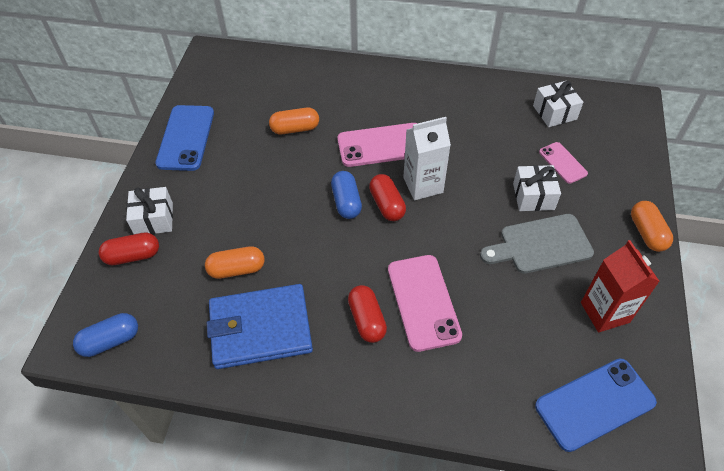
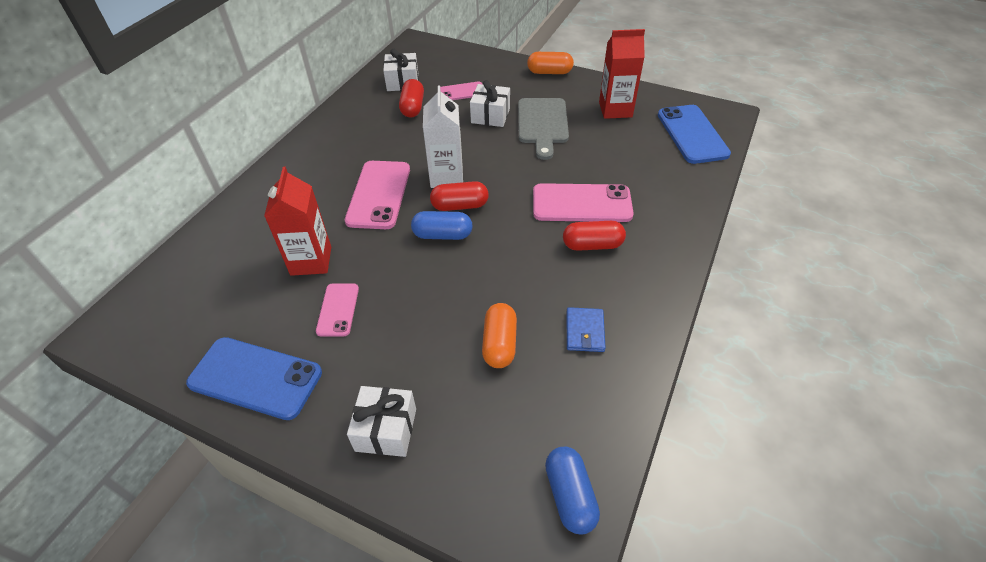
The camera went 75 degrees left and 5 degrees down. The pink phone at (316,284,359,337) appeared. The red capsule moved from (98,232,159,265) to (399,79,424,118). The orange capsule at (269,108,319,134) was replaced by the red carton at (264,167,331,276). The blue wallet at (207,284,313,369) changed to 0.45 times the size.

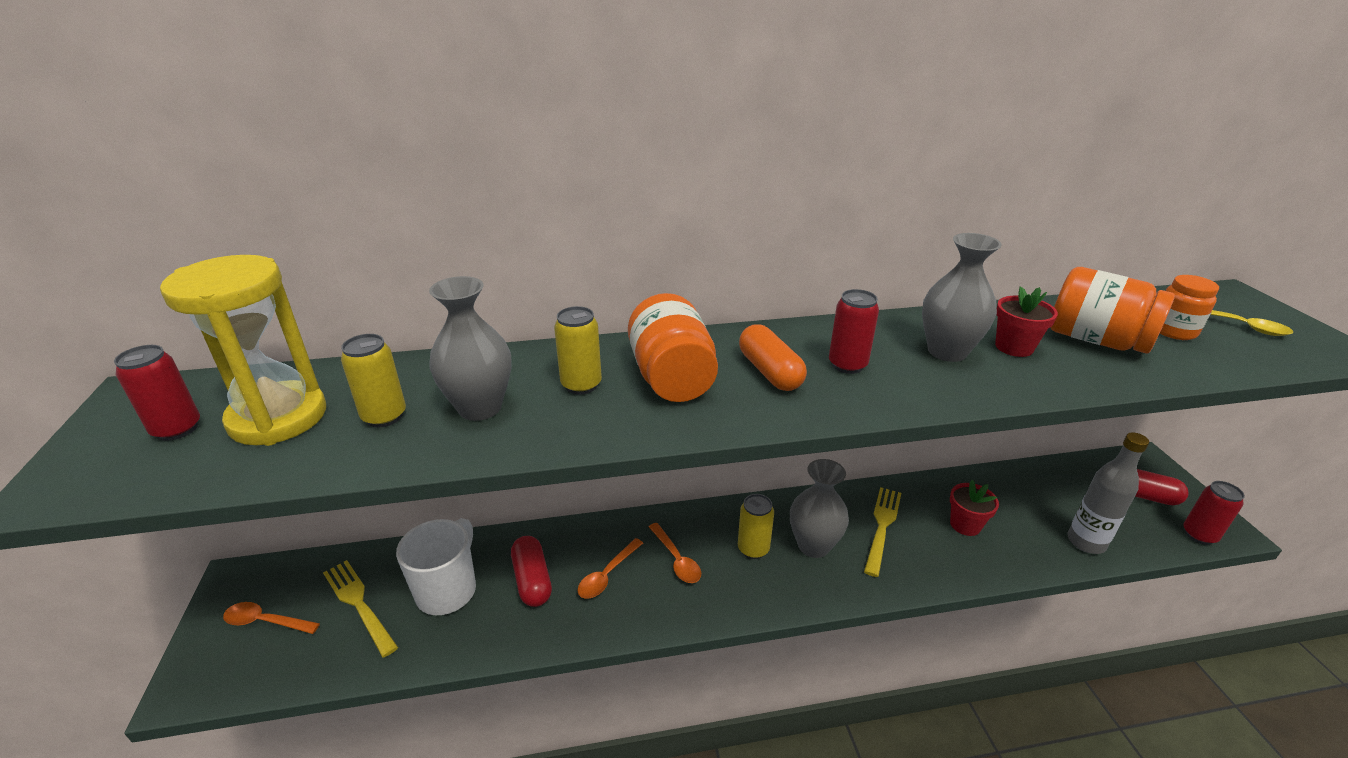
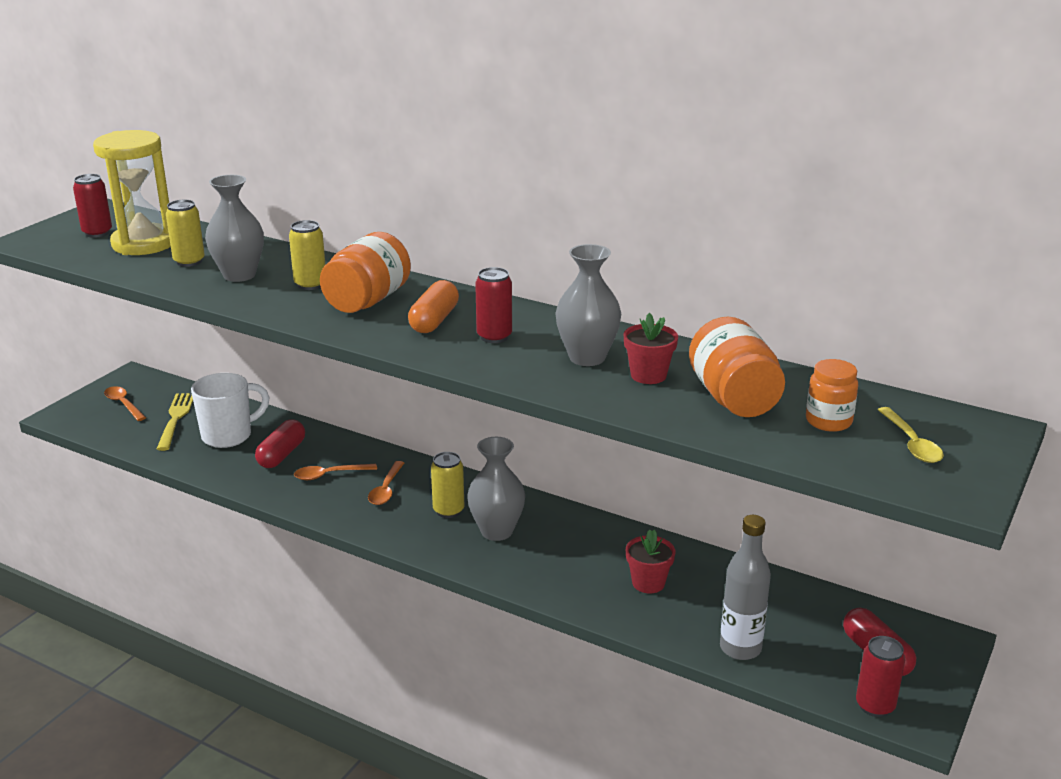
The camera went 40 degrees right and 5 degrees down. The yellow fork at (864,487,901,577) disappeared.

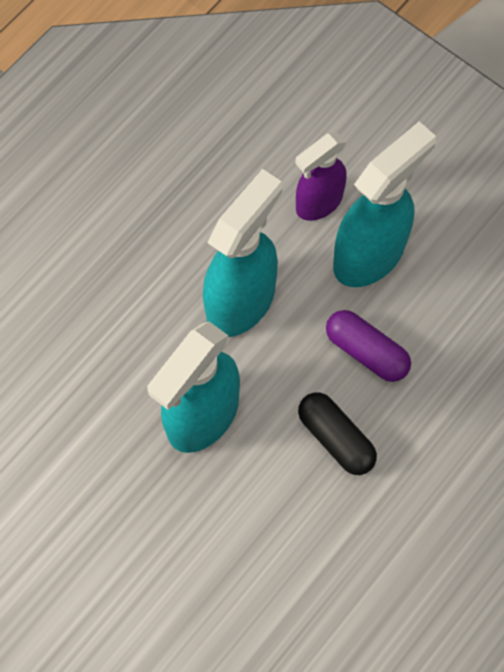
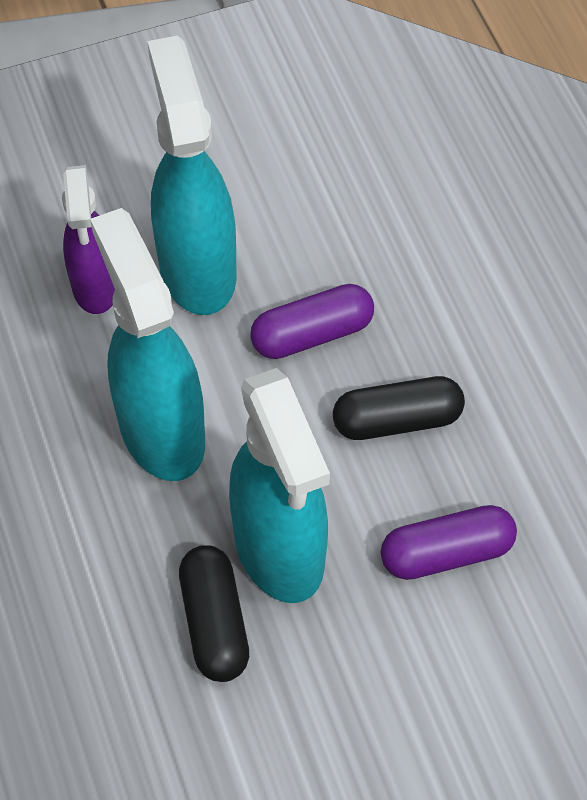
The camera went 60 degrees left and 10 degrees down. The black capsule at (179,545,249,682) appeared. The purple capsule at (381,505,517,580) appeared.

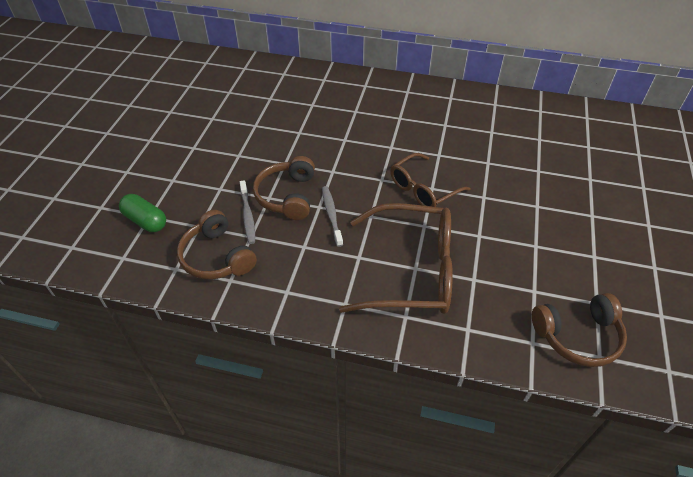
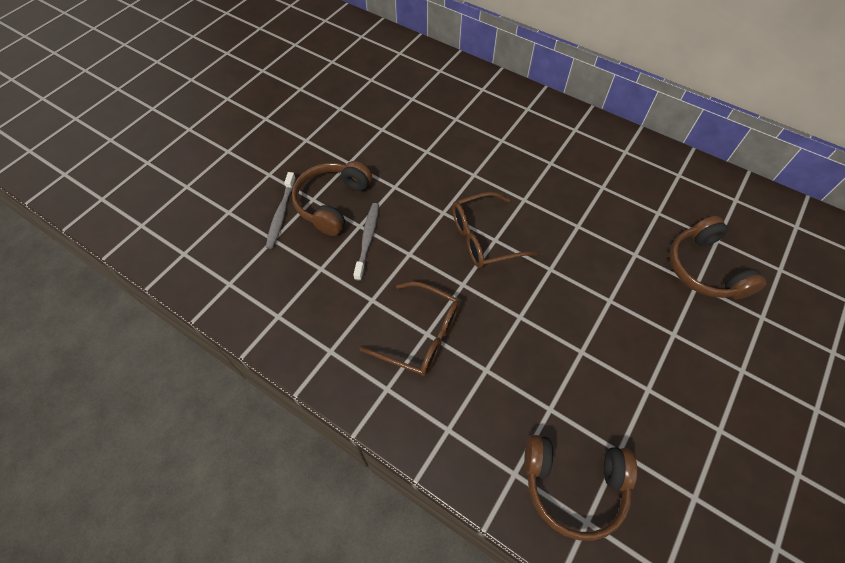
The camera went 20 degrees right and 10 degrees up. The green capsule at (119,194,166,232) disappeared. The brown headphones moved from (177,210,257,279) to (669,216,767,300). The brown glasses at (339,203,453,314) changed to 0.61 times the size.

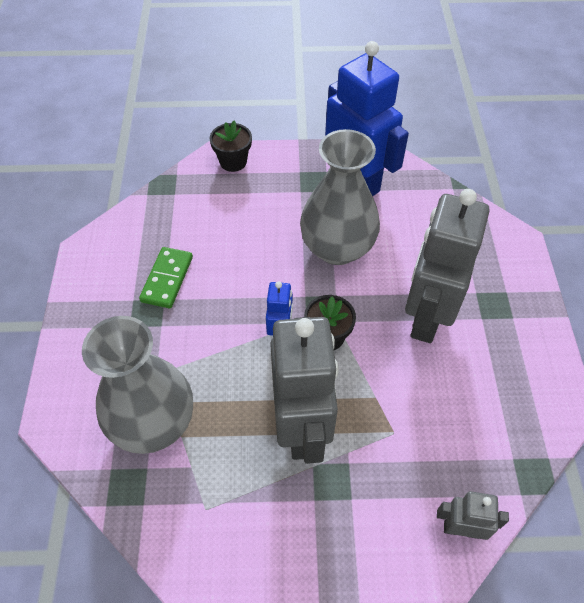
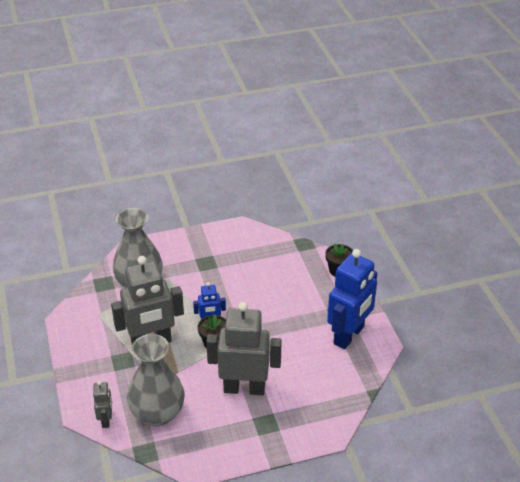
The camera went 75 degrees right and 15 degrees down. The green domino at (139,247,193,308) disappeared. The grey vase moved from (300,129,380,265) to (127,334,185,426).

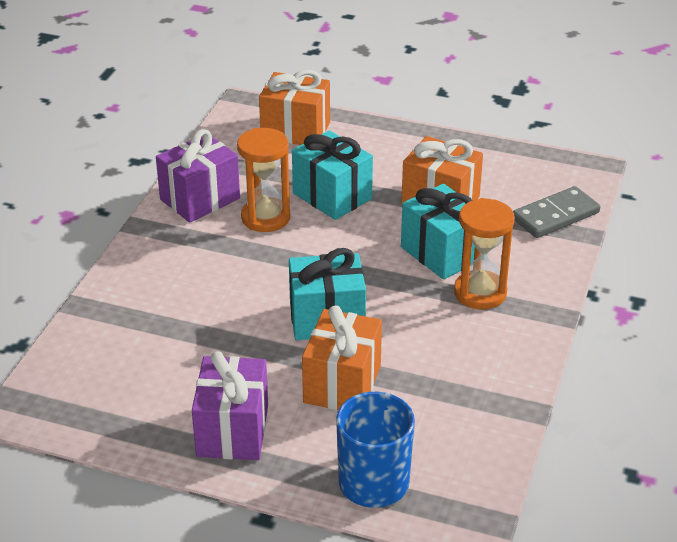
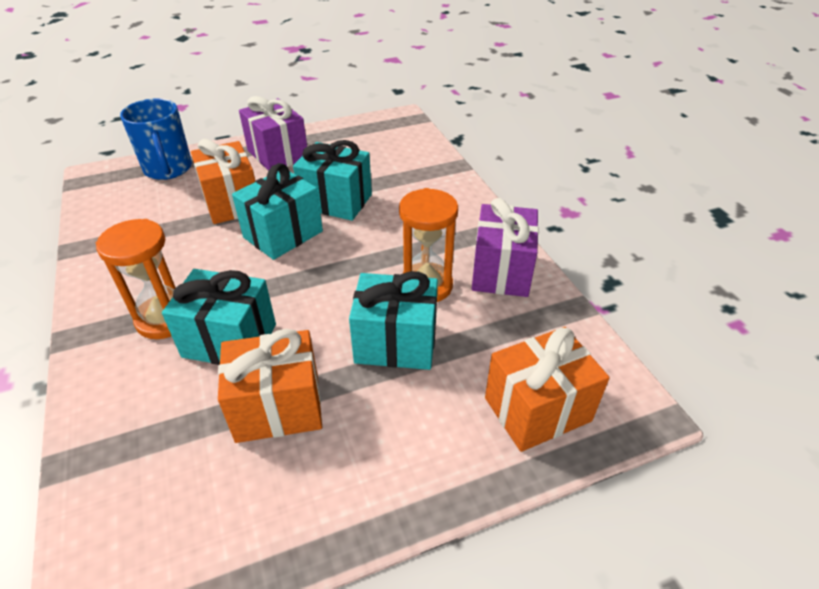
The camera went 140 degrees right and 5 degrees up. The grey domino at (513,186,600,238) disappeared. The turquoise gift at (293,140,372,221) appeared.

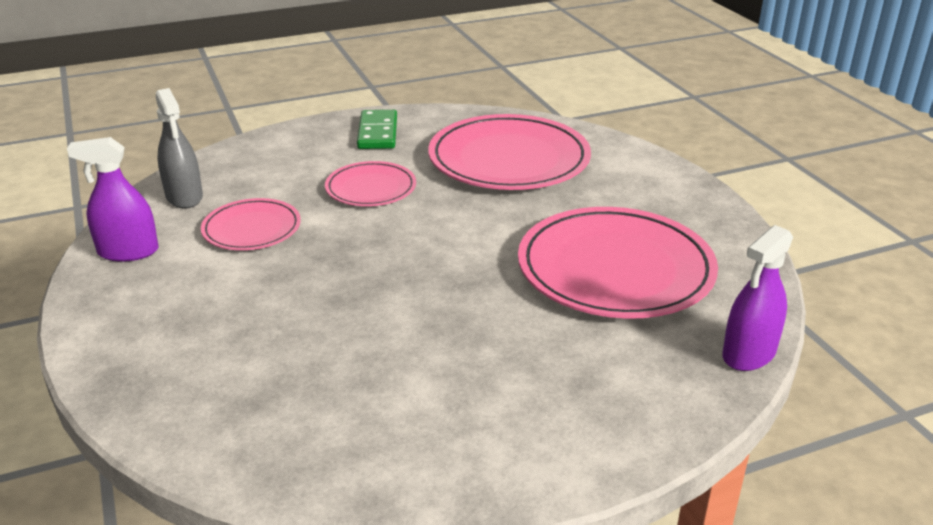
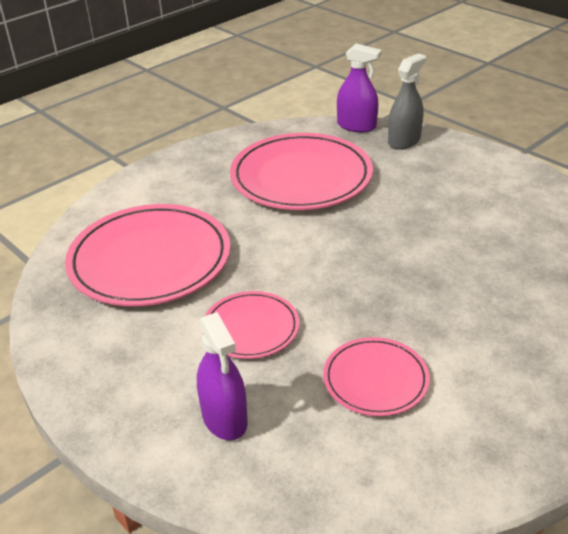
The camera went 110 degrees left and 5 degrees up. The green domino at (357,110,397,149) disappeared. The purple spray bottle moved from (67,137,158,262) to (197,312,248,440). The grey spray bottle moved from (156,88,203,208) to (388,53,426,150).

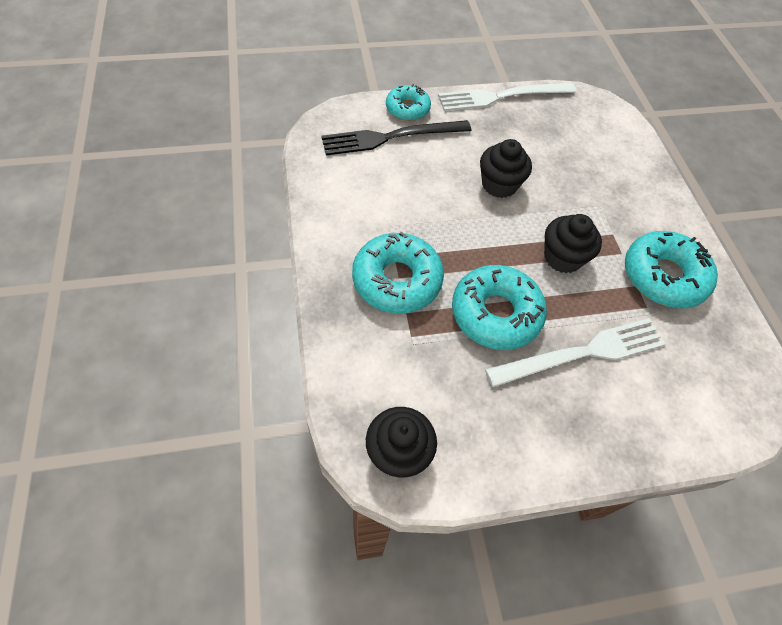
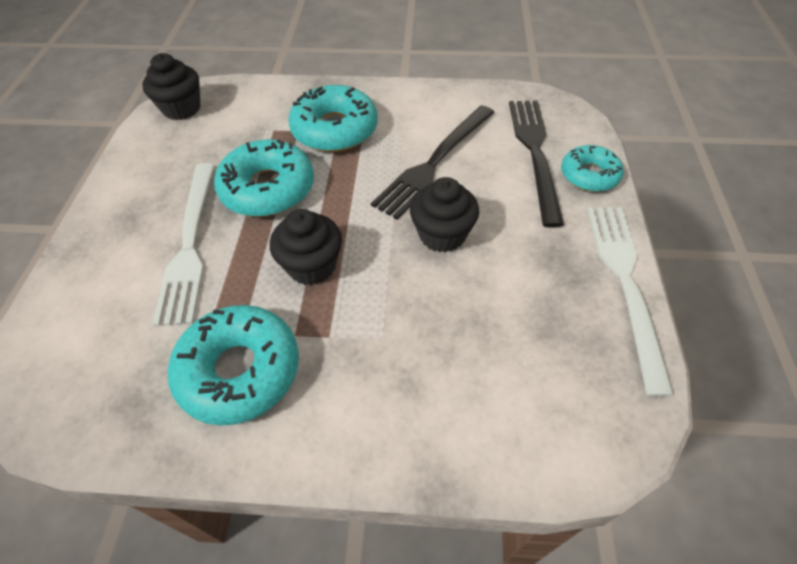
The camera went 110 degrees right and 5 degrees down. The black fork at (371,105,495,220) appeared.

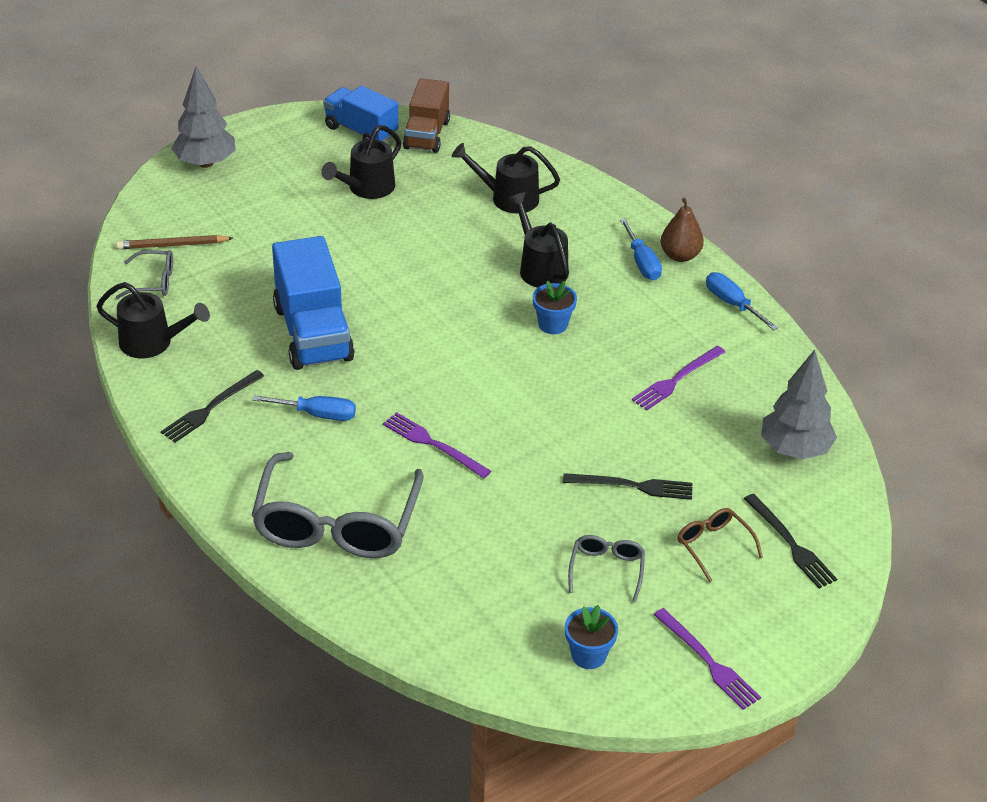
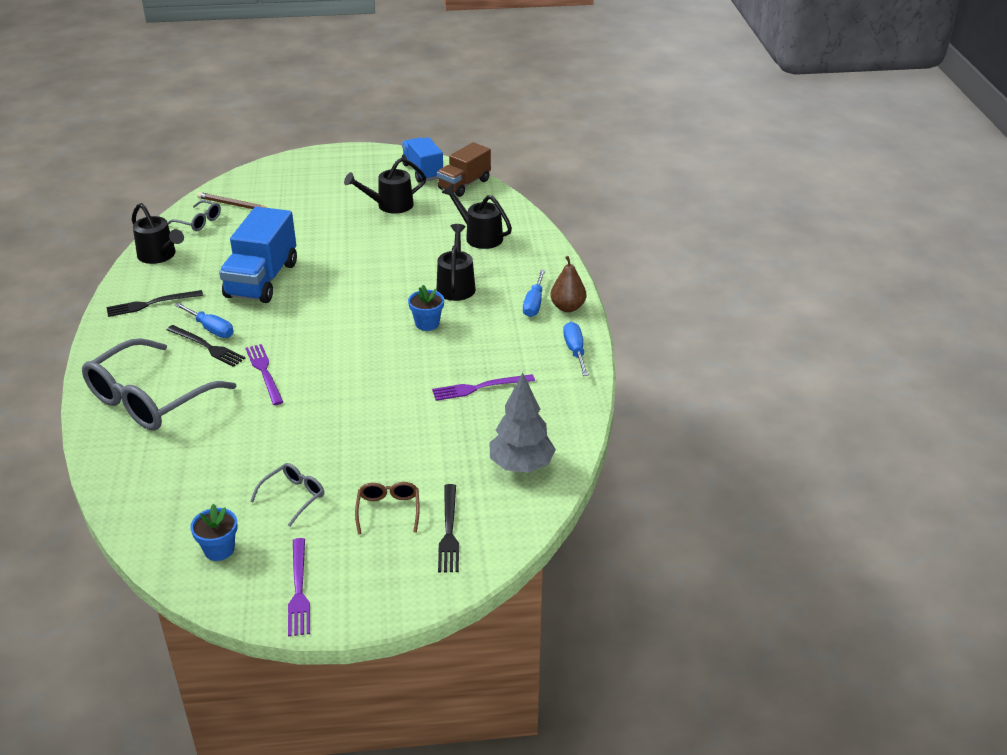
The camera went 30 degrees right and 5 degrees down. The grey tree at (171,67,235,168) disappeared. The black fork moved from (563,473,693,500) to (166,325,246,367).

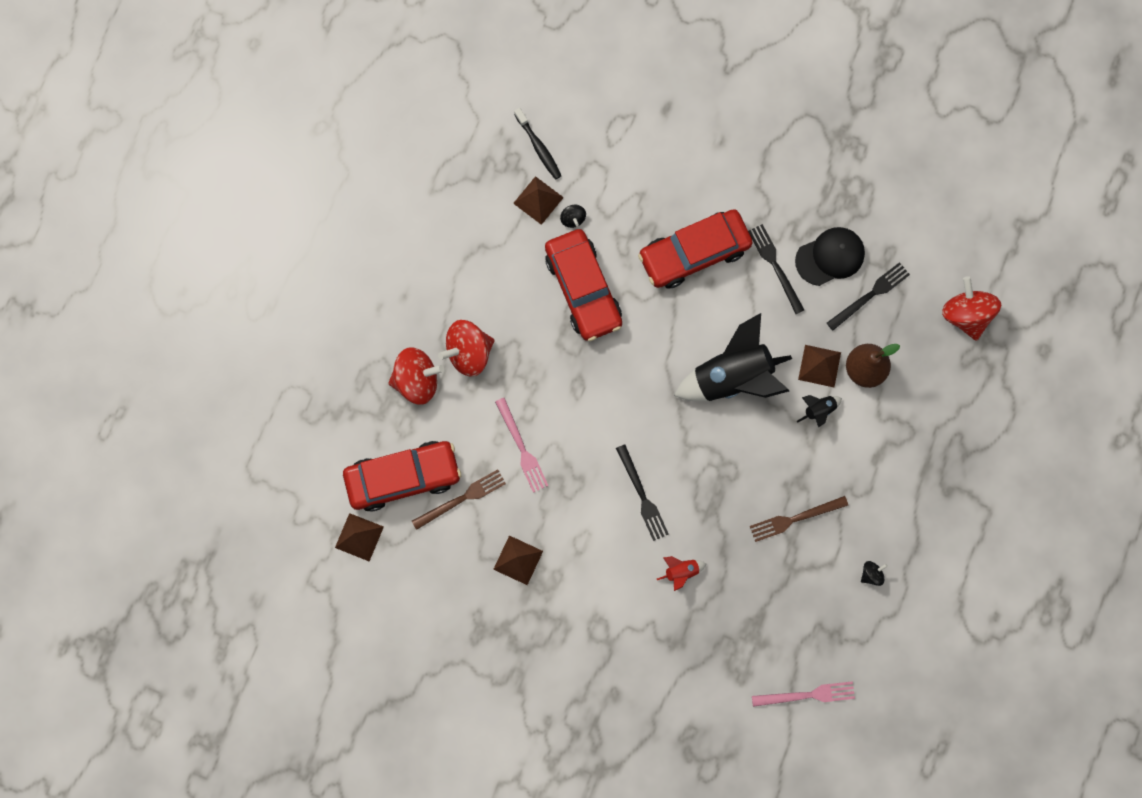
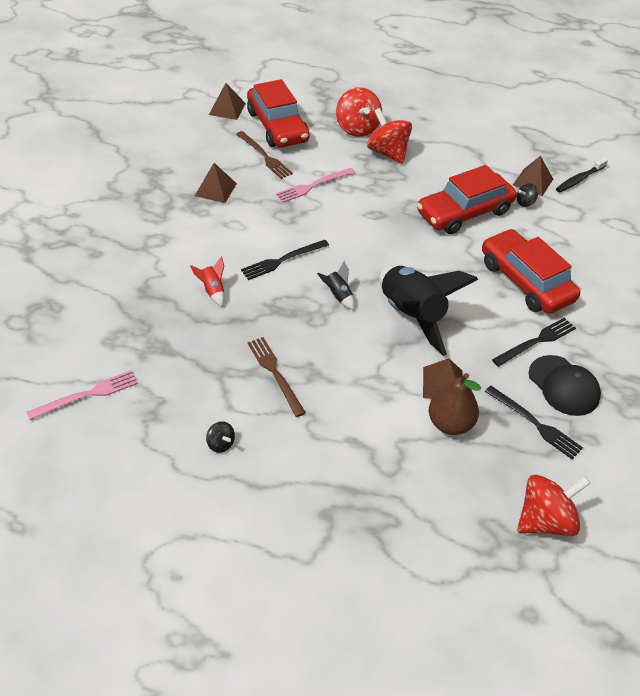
The camera went 80 degrees right and 30 degrees down. The black rocket moved from (797,395,842,427) to (317,261,355,310). The pink fork at (752,681,855,707) turned 105 degrees counterclockwise.

